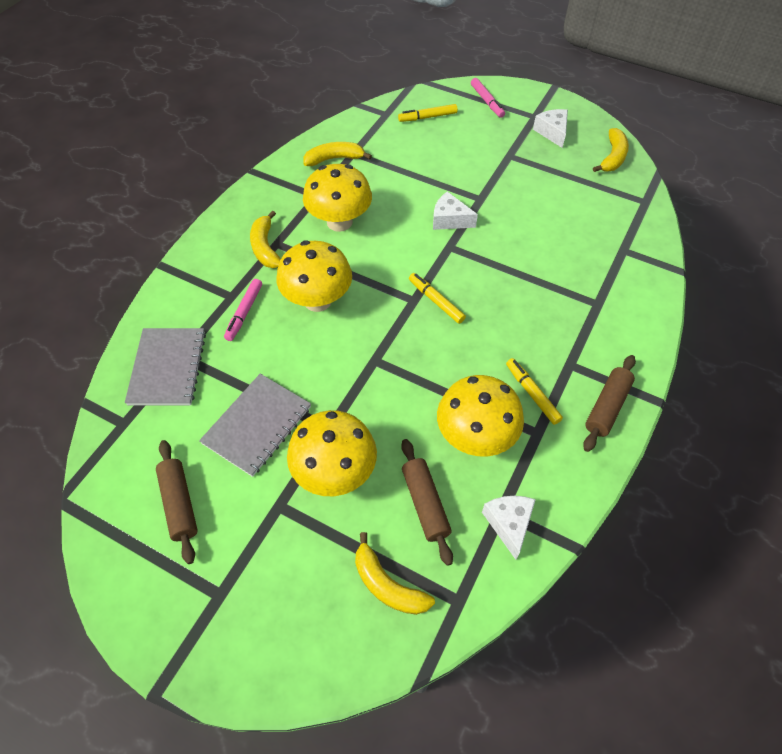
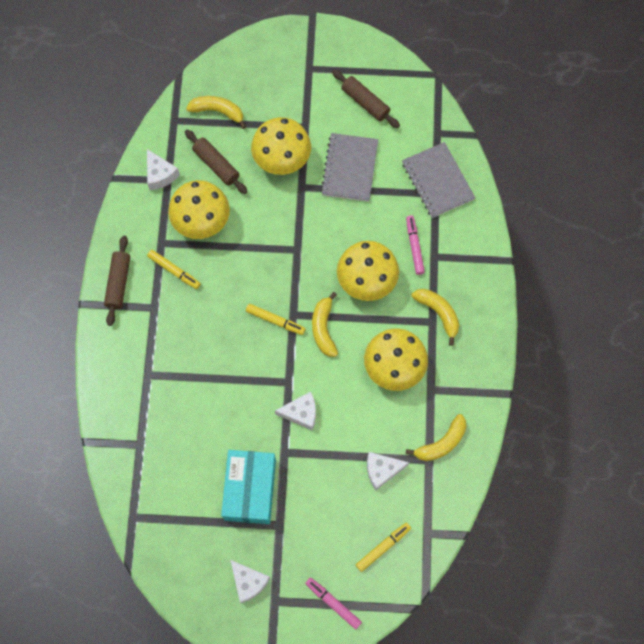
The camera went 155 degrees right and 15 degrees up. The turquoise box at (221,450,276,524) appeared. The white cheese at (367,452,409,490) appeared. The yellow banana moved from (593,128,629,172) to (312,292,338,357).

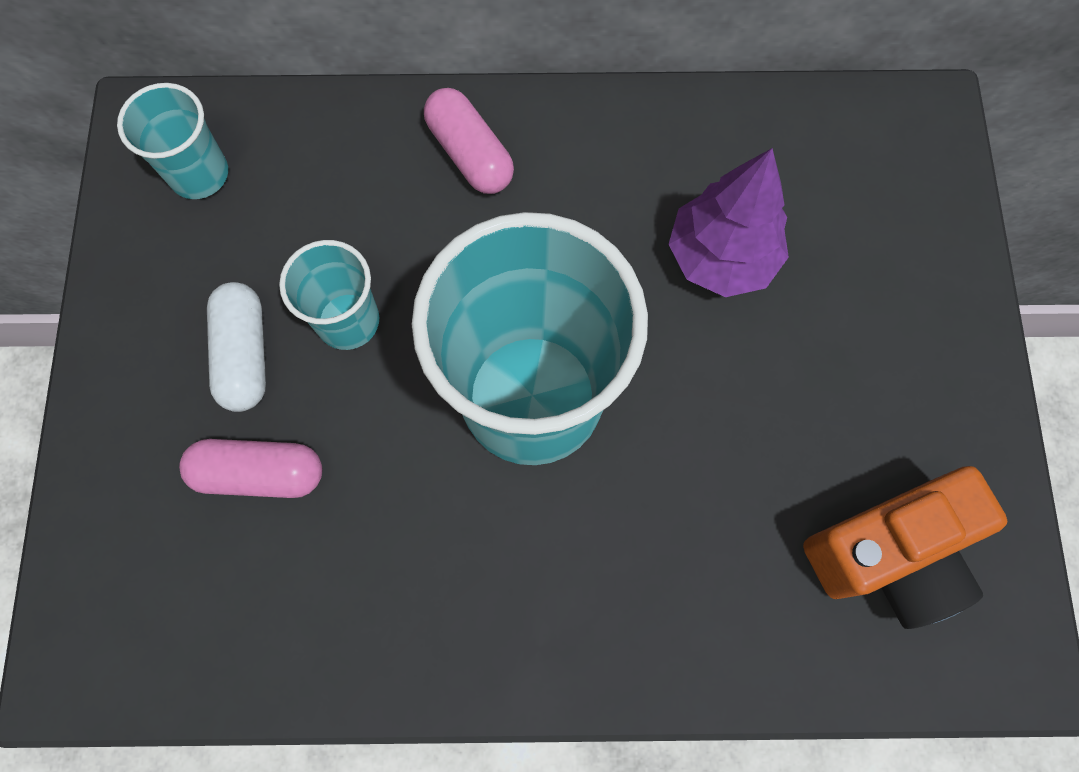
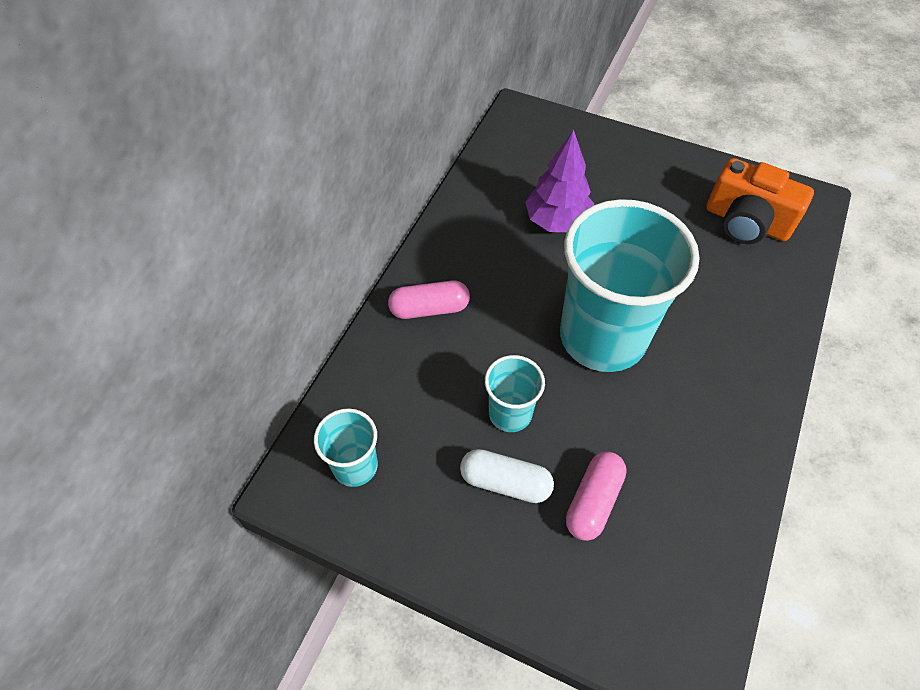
The camera went 65 degrees left and 15 degrees down. The orange camera at (803,466,1007,629) turned 120 degrees clockwise.

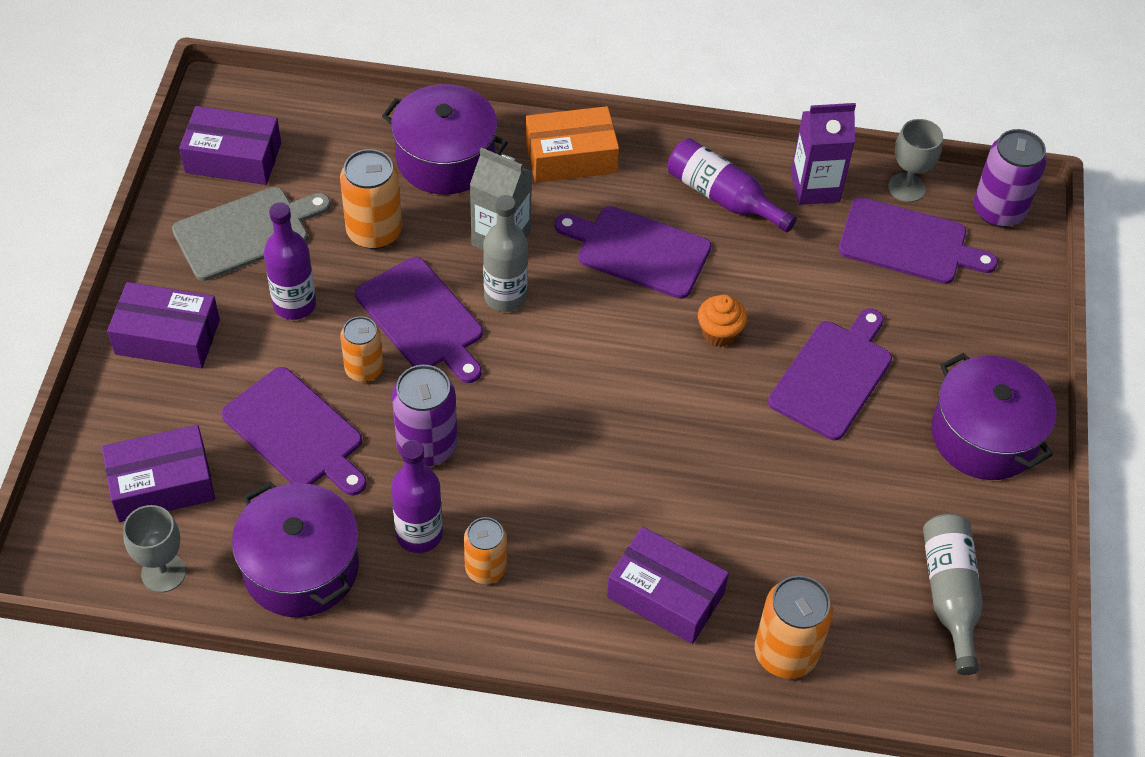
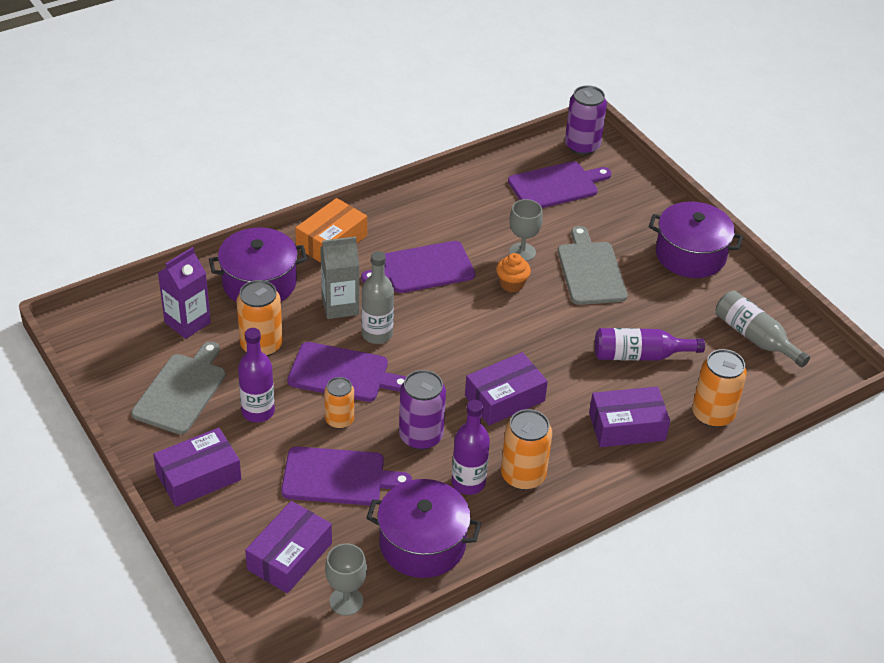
The camera went 40 degrees left and 10 degrees down. The purple box moved from (179,106,281,185) to (465,352,548,425). The purple bottle moved from (667,138,797,232) to (595,328,705,361). The purple carton moved from (791,103,856,205) to (158,247,211,339). The grey goblet moved from (888,119,943,202) to (509,199,543,261). The purple cutting board at (768,309,892,440) became the grey cutting board at (558,226,627,305). The orange can at (464,517,507,584) changed to 1.52 times the size.

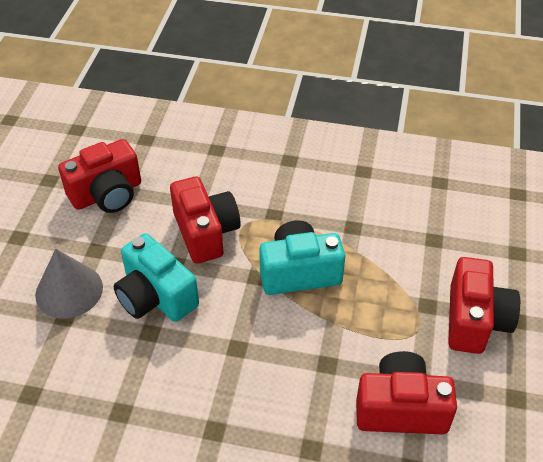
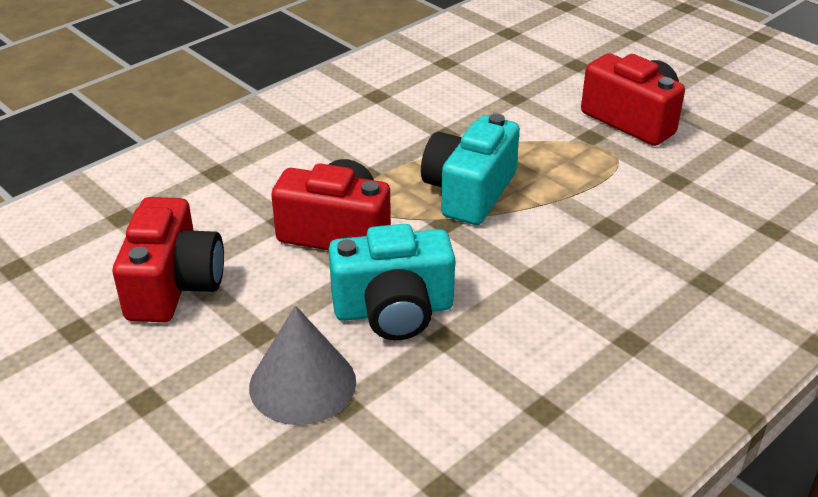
The camera went 55 degrees left and 10 degrees down. The red camera at (356,351,457,434) disappeared.

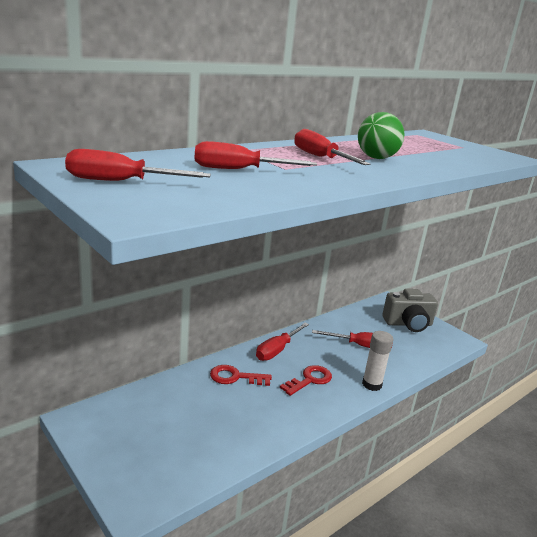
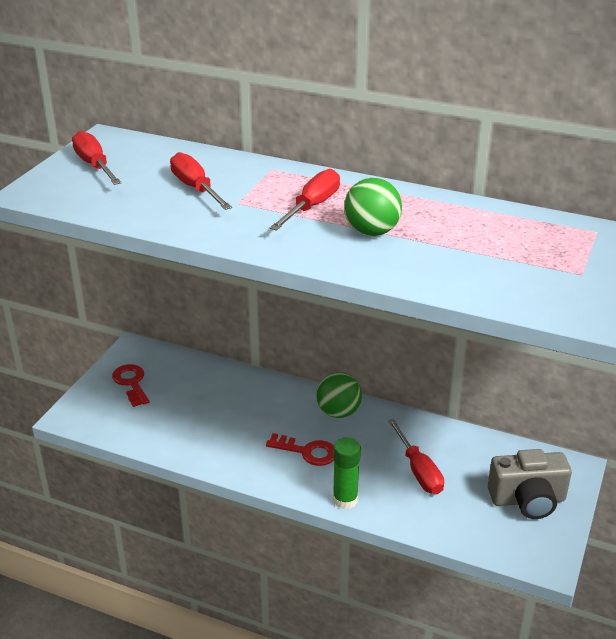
The camera went 65 degrees right and 10 degrees up. The red key moved from (210,365,272,386) to (112,364,149,407). The red screwdriver at (256,323,309,361) was replaced by the green ball at (316,372,362,418). The white glue stick at (362,331,393,391) became the green glue stick at (333,437,361,509). The grey camera at (382,289,438,332) turned 60 degrees counterclockwise.

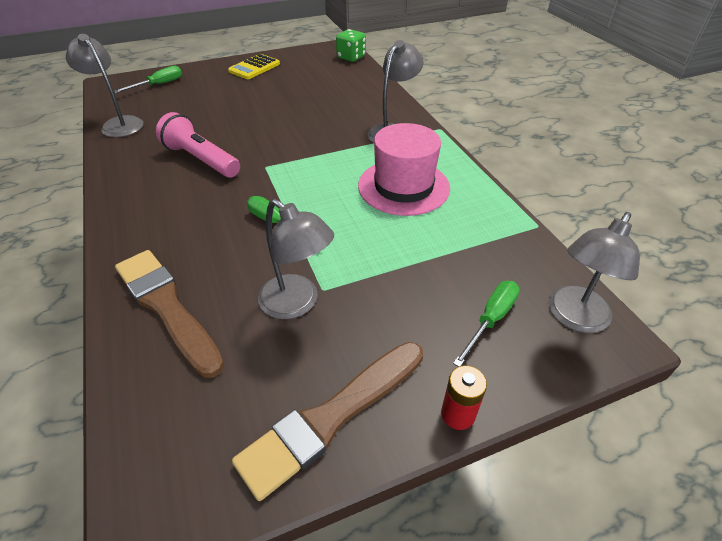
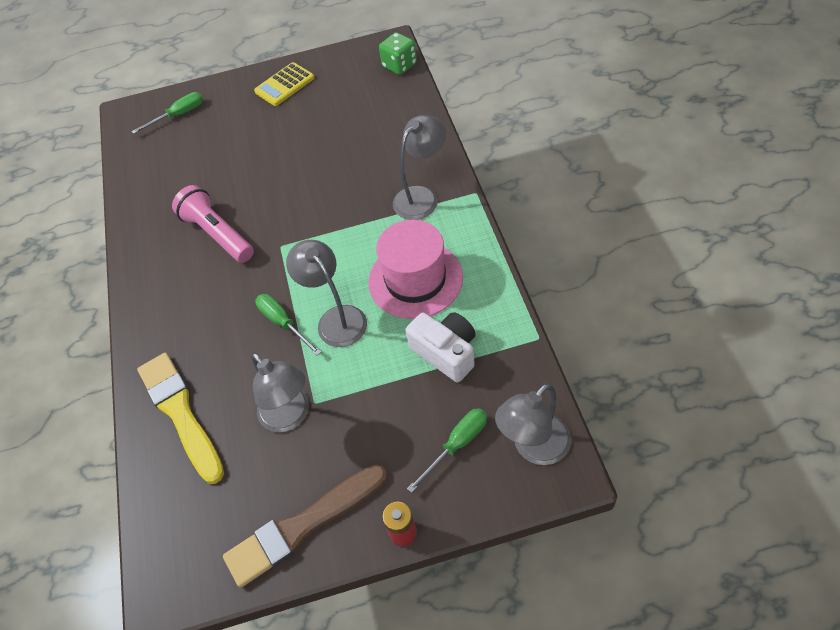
The camera went 15 degrees right and 10 degrees up. The white camera at (405,312,475,382) appeared. The grey lamp moved from (66,34,143,137) to (286,240,367,347). The brown brush at (115,250,224,378) became the yellow brush at (137,353,224,484).

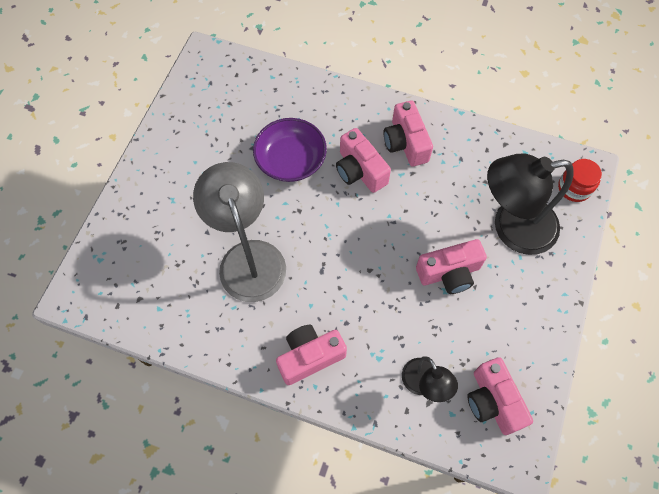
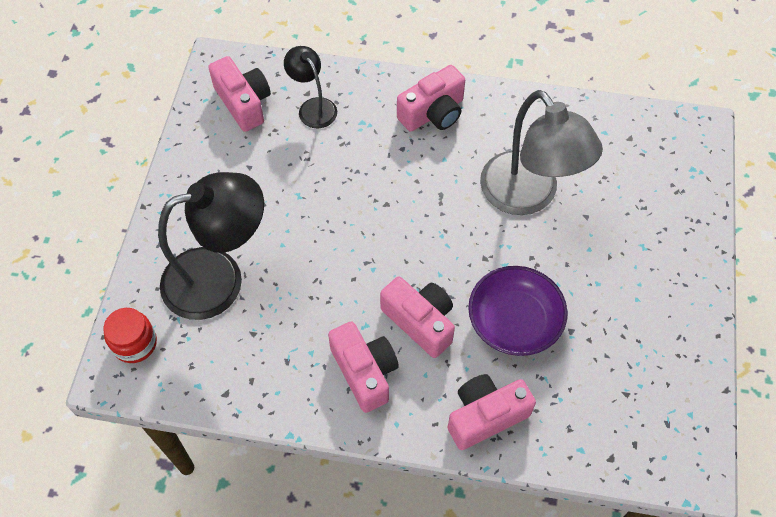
The camera went 170 degrees right and 5 degrees down. The pink camera moved from (416,239,487,294) to (448,374,536,450).

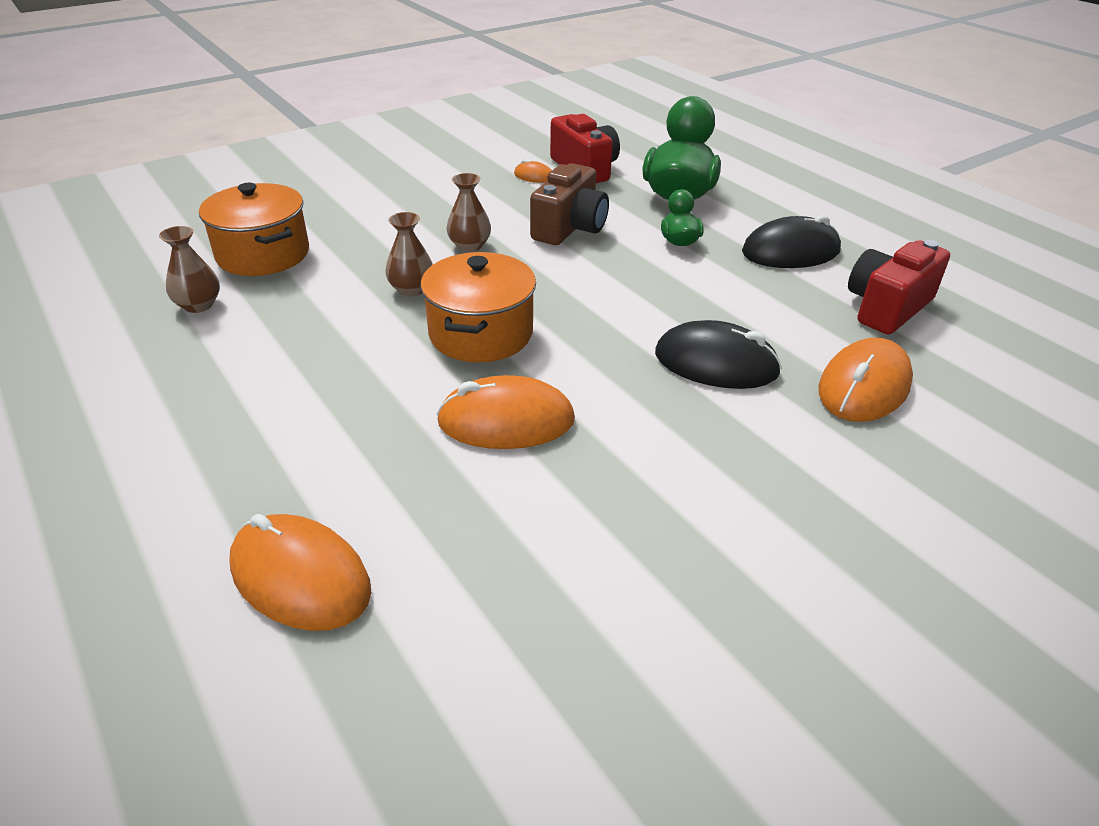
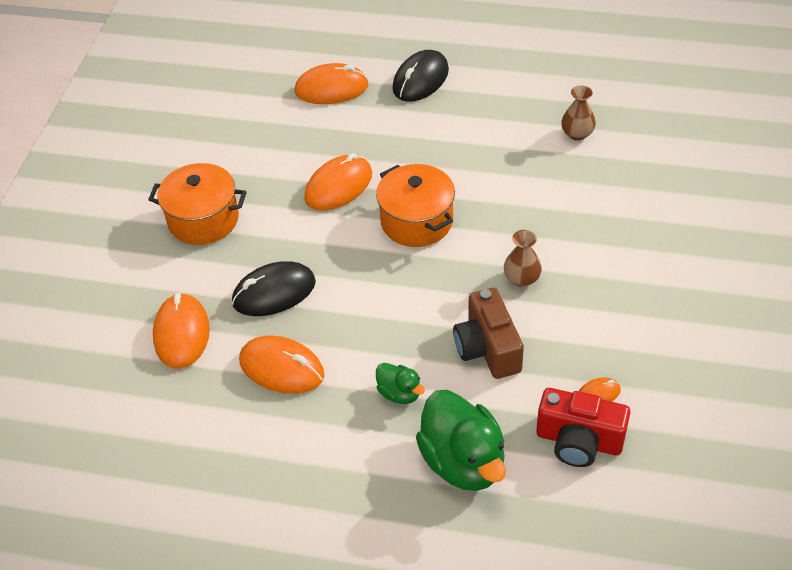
The camera went 140 degrees right and 10 degrees up. The brown vase at (385,212,433,297) disappeared. The red camera at (848,240,950,334) disappeared. The orange mouse at (239,336,324,394) appeared. The orange pot moved from (199,183,309,276) to (148,163,247,245). The black mouse moved from (742,215,841,268) to (392,50,449,102).

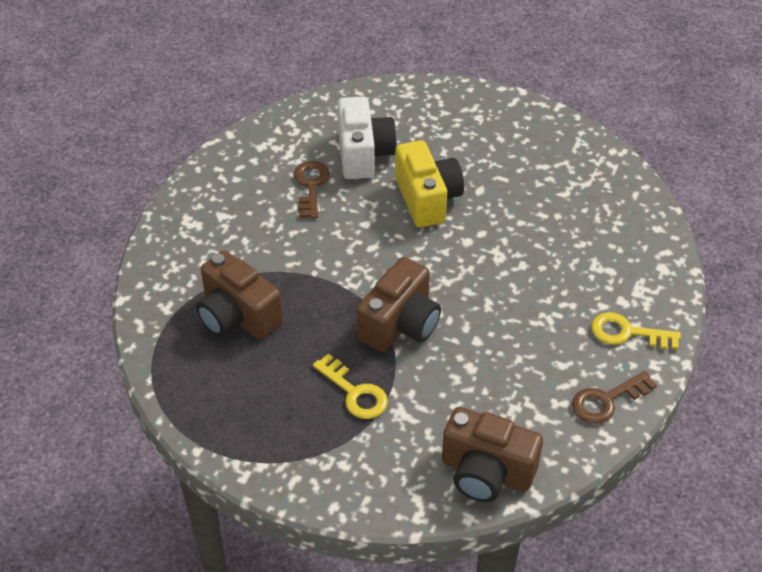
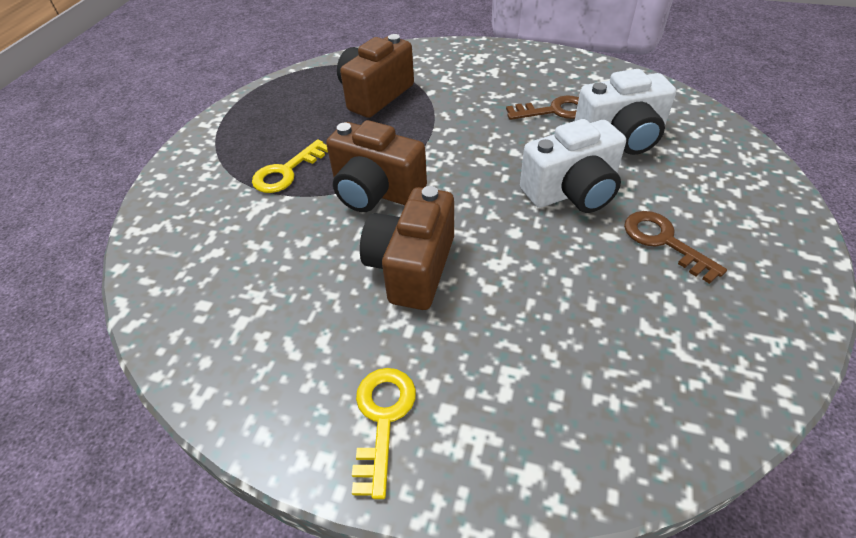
The camera went 85 degrees right and 0 degrees up. The brown camera moved from (442,407,543,502) to (360,186,454,310). The brown key moved from (572,371,657,424) to (624,211,727,284). The yellow camera at (395,140,464,228) became the white camera at (520,119,626,213).

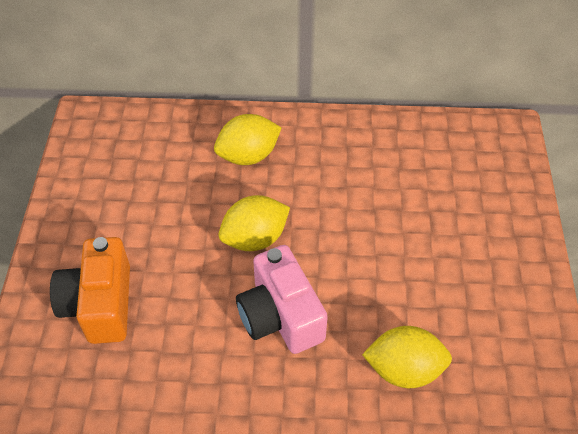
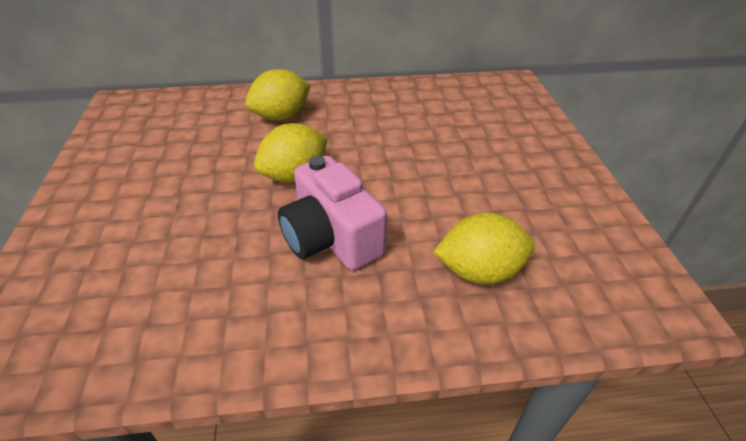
The camera went 10 degrees left and 10 degrees down. The orange camera at (50,237,130,344) disappeared.

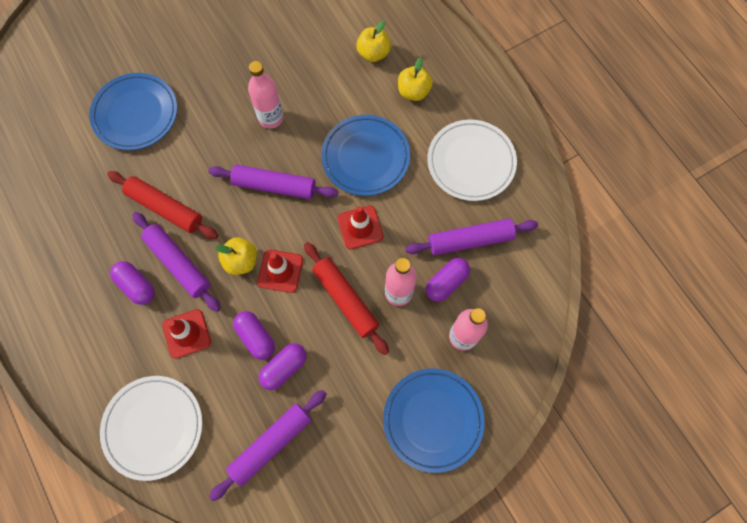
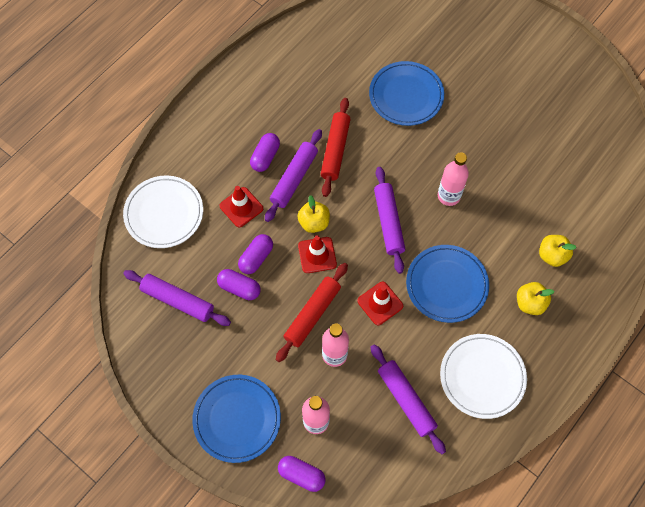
The camera went 70 degrees right and 5 degrees down. The purple capsule moved from (426,258,470,302) to (278,456,325,492).

